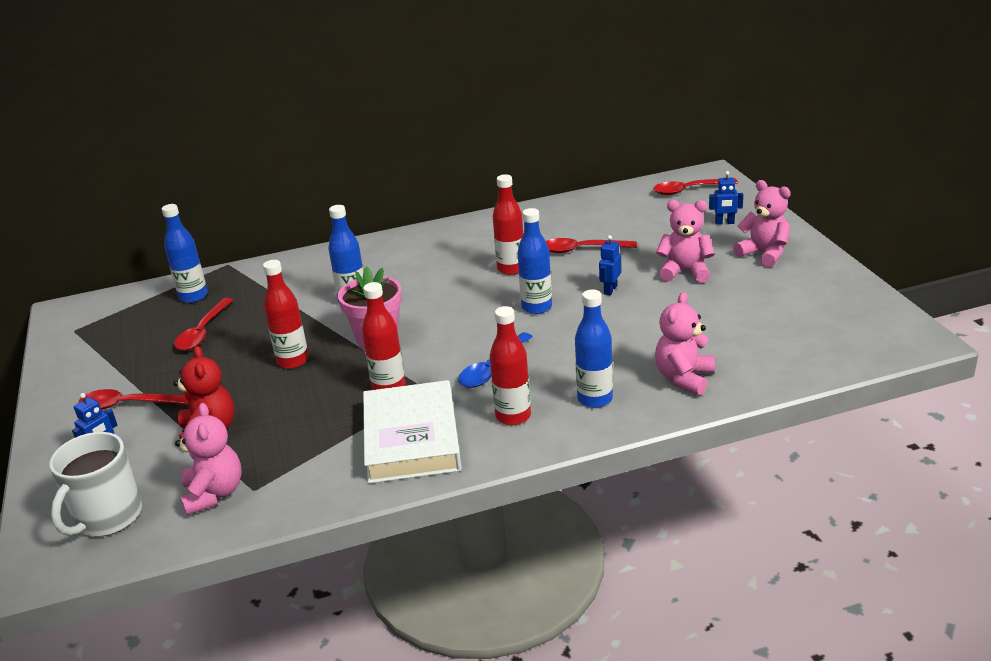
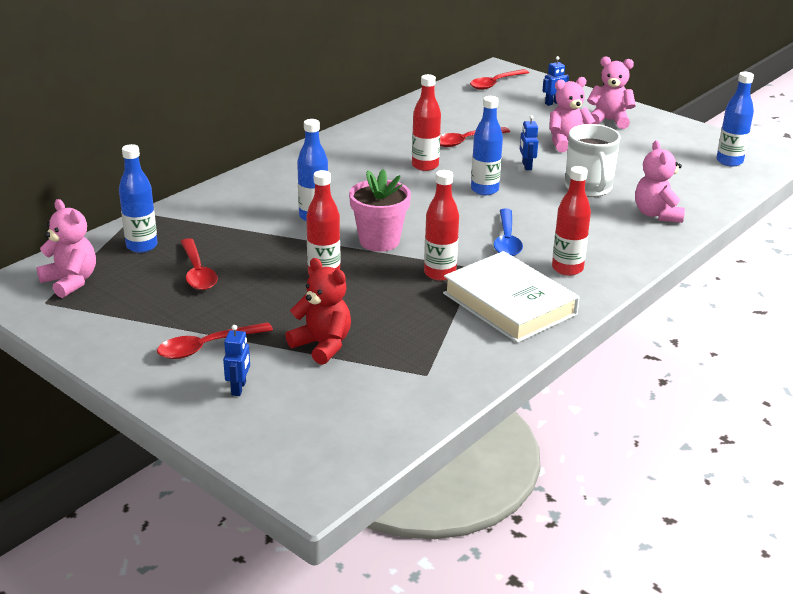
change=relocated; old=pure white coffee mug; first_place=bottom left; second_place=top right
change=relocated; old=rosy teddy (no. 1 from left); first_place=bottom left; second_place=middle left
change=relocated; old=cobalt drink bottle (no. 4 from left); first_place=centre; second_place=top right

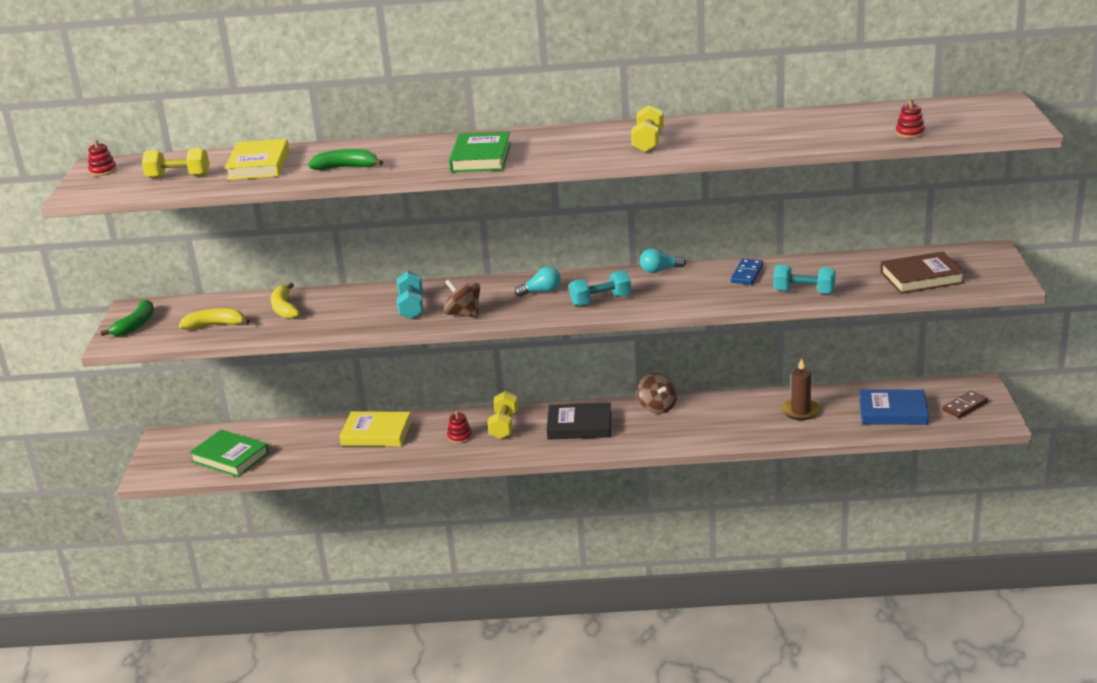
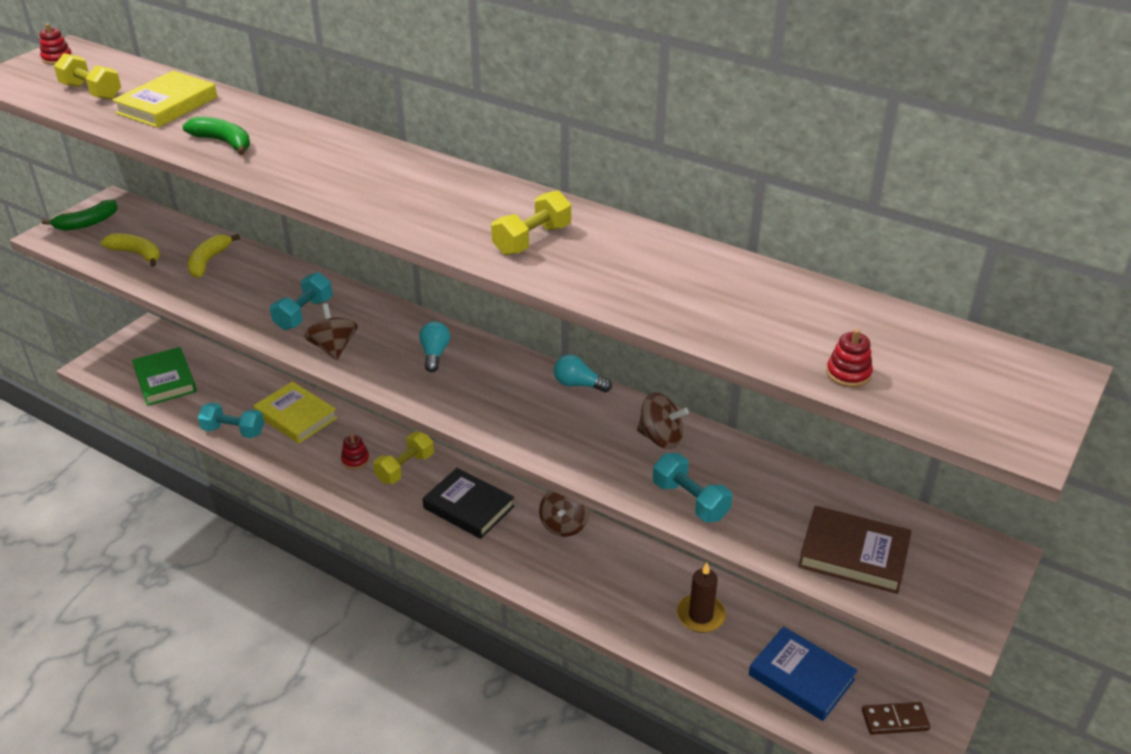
change=missing; old=emerald book (no. 2 from left); first_place=top centre
change=spun; old=turquoise lightbulb (no. 1 from left); first_place=centre; second_place=centre; degrees=-105
change=relocated; old=turquoise hand weight (no. 2 from left in the first image); new=turquoise hand weight (no. 1 from left); first_place=centre; second_place=middle left
change=exchanged; old=cobalt domino piece; new=russet toy top (no. 3 from left); first_place=middle right; second_place=centre

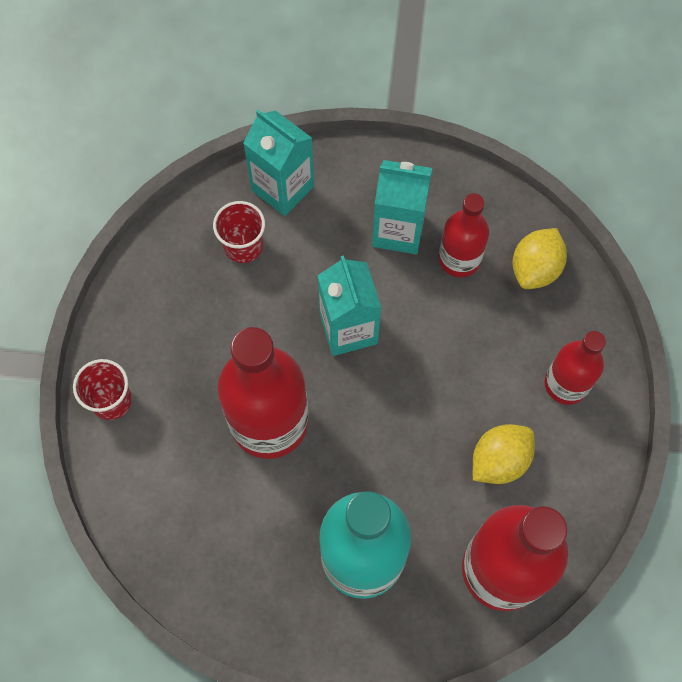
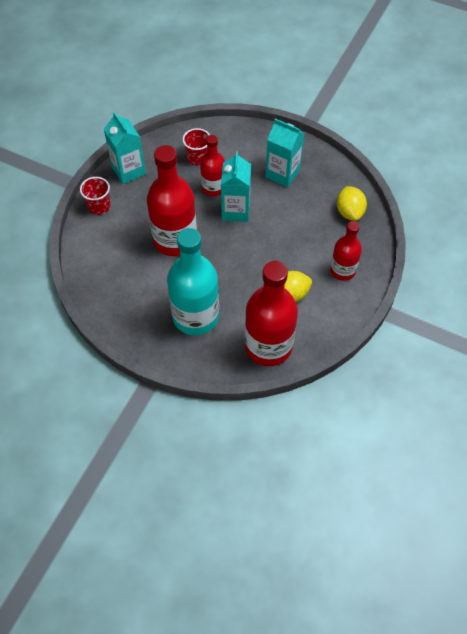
change=relocated; old=turquoise carton (no. 1 from left); first_place=top centre; second_place=top left
change=relocated; old=red drink bottle (no. 2 from left); first_place=middle right; second_place=top centre
change=spun; old=golden citrus fruit (no. 2 from left); first_place=middle right; second_place=top right; degrees=-60

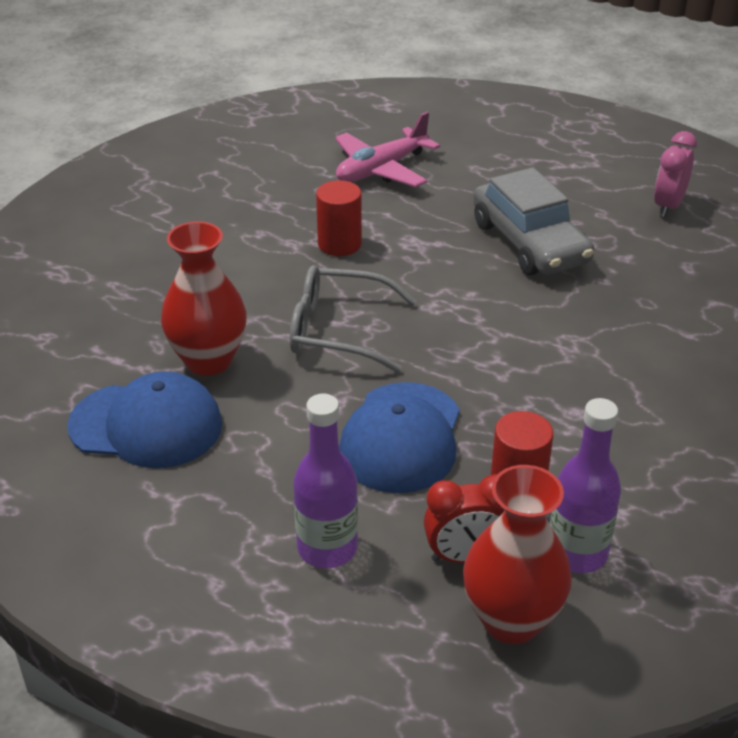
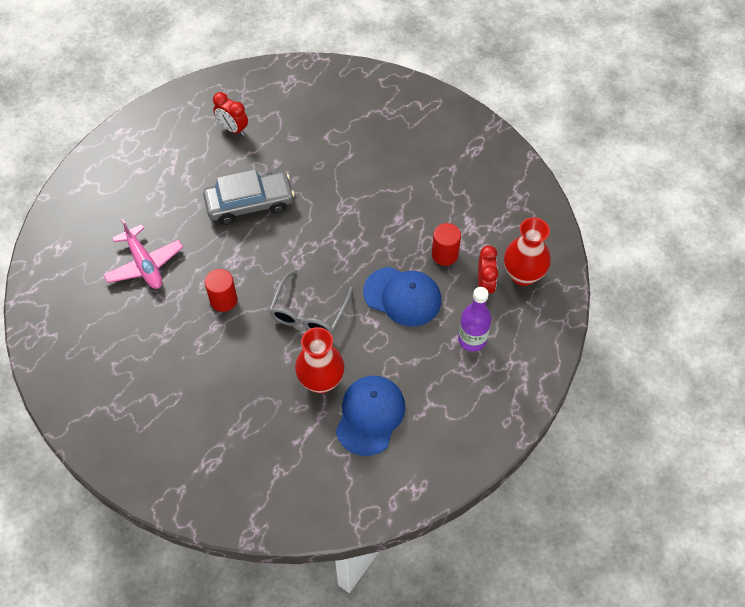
change=missing; old=violet drink bottle (no. 2 from left); first_place=middle right
change=colour; old=rosy clock; new=red clock (no. 1 from left); first_place=top right; second_place=top left

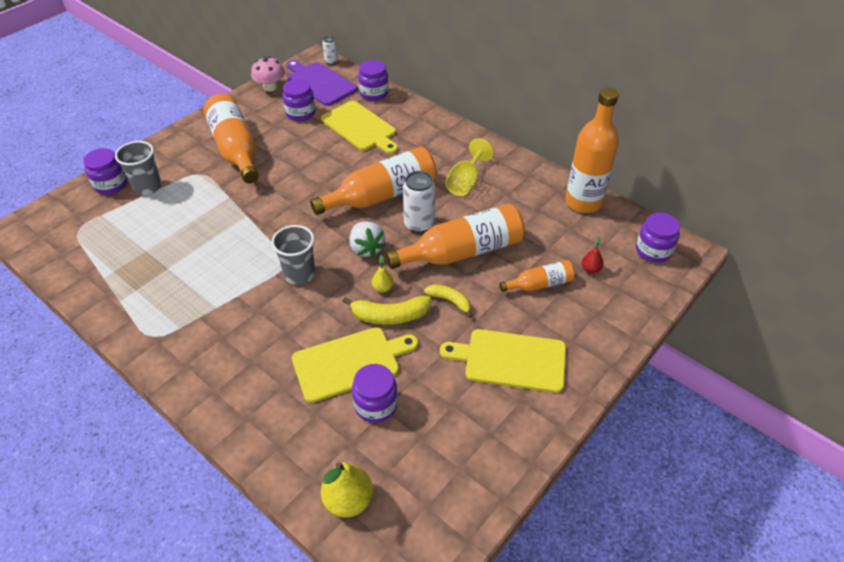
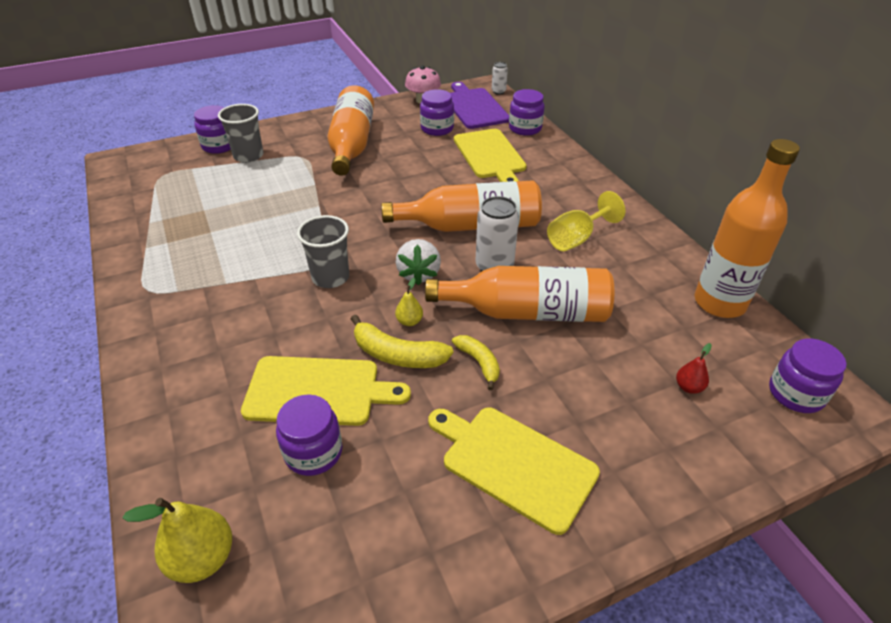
change=missing; old=orange drink bottle (no. 4 from left); first_place=centre

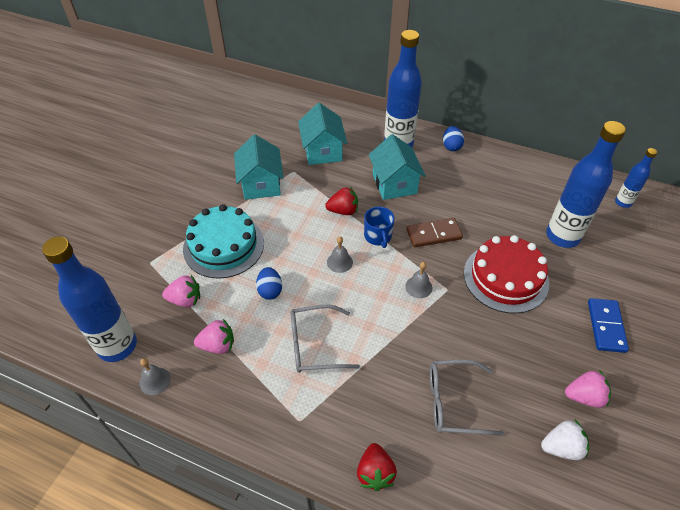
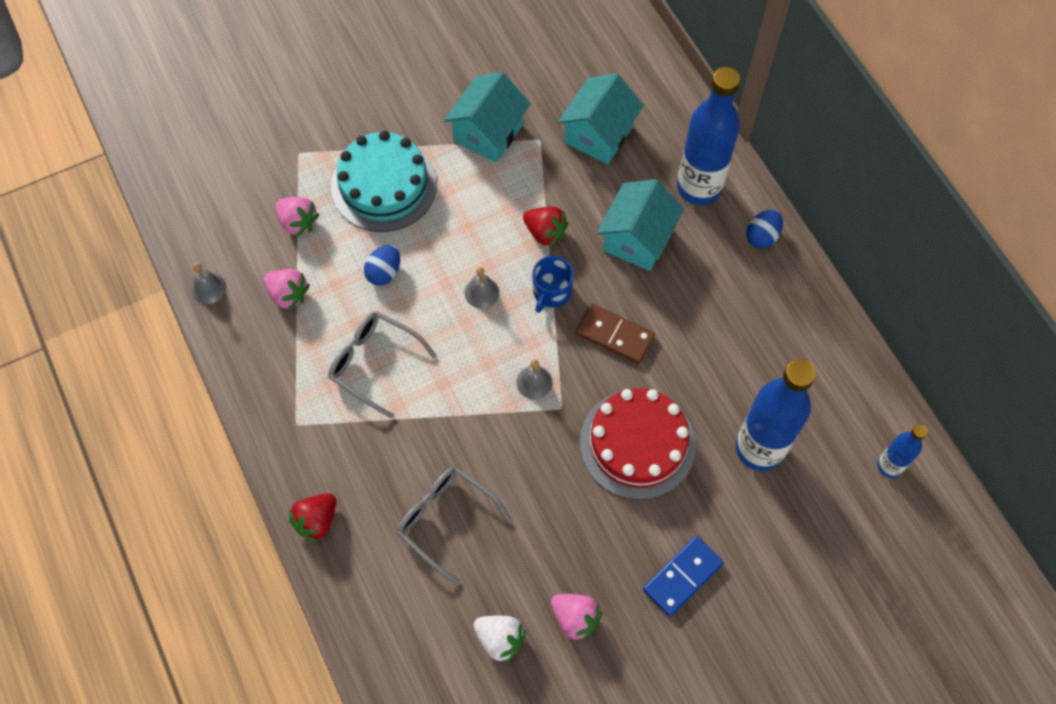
change=missing; old=cobalt drink bottle (no. 1 from left); first_place=middle left

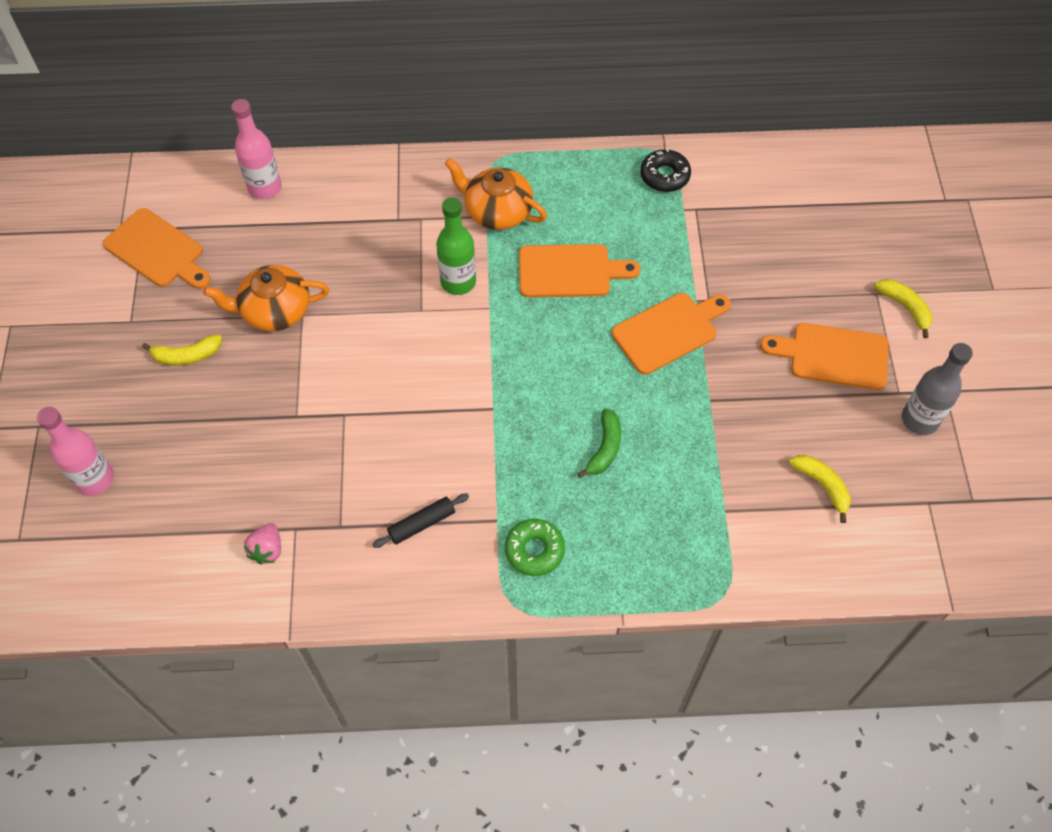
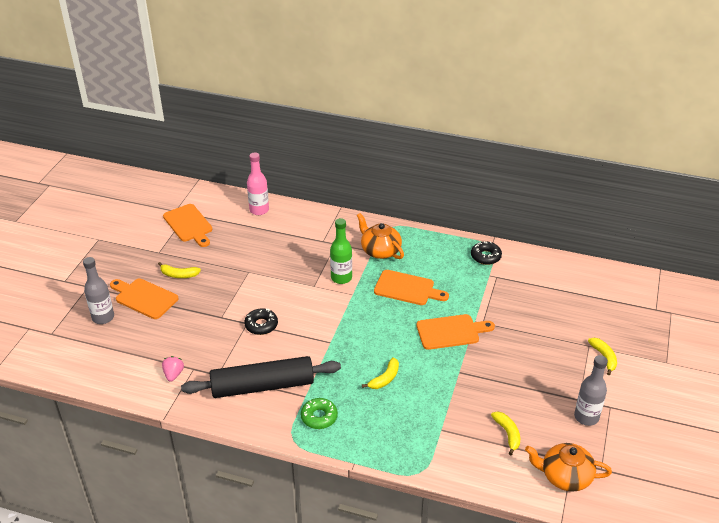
change=colour; old=rosy drink bottle (no. 1 from left); new=grey drink bottle (no. 1 from left); first_place=middle left; second_place=middle left
change=relocated; old=orange teapot (no. 1 from left in the first image); new=orange teapot (no. 2 from left); first_place=middle left; second_place=bottom right
change=spun; old=rosy strawberry; first_place=middle left; second_place=bottom left; degrees=150
change=size; old=ebony pastry roller; first_place=centre; second_place=bottom centre; factor=2.46
change=colour; old=emerald toy banana; new=golden toy banana (no. 2 from left); first_place=centre; second_place=bottom centre
change=relocated; old=orange chopping board (no. 4 from left in the first image); new=orange chopping board (no. 1 from left); first_place=middle right; second_place=middle left
change=appeared; new=ebony doughnut (no. 1 from left); second_place=centre

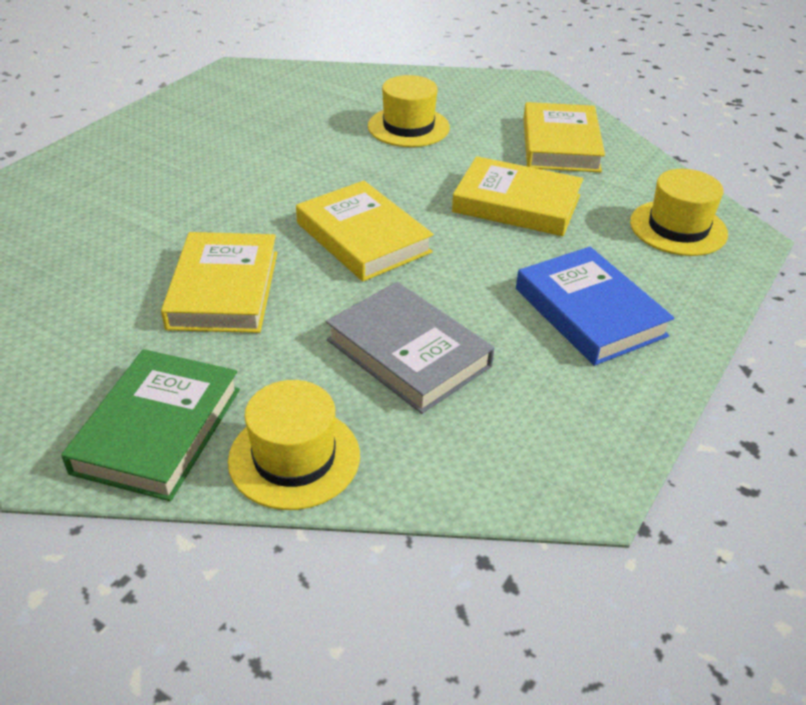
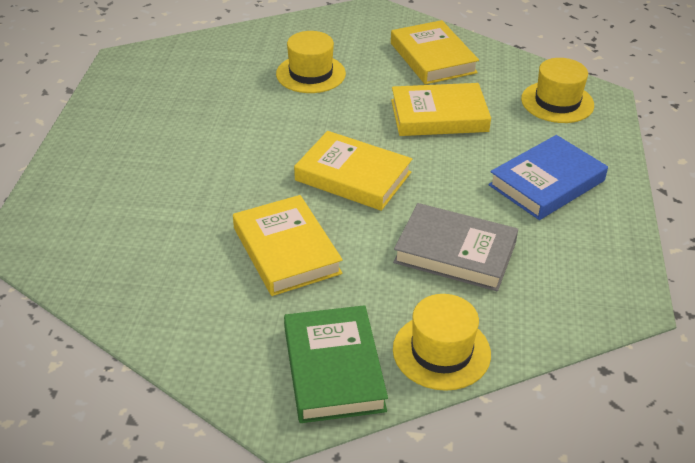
change=spun; old=cobalt book; first_place=middle right; second_place=middle right; degrees=-75

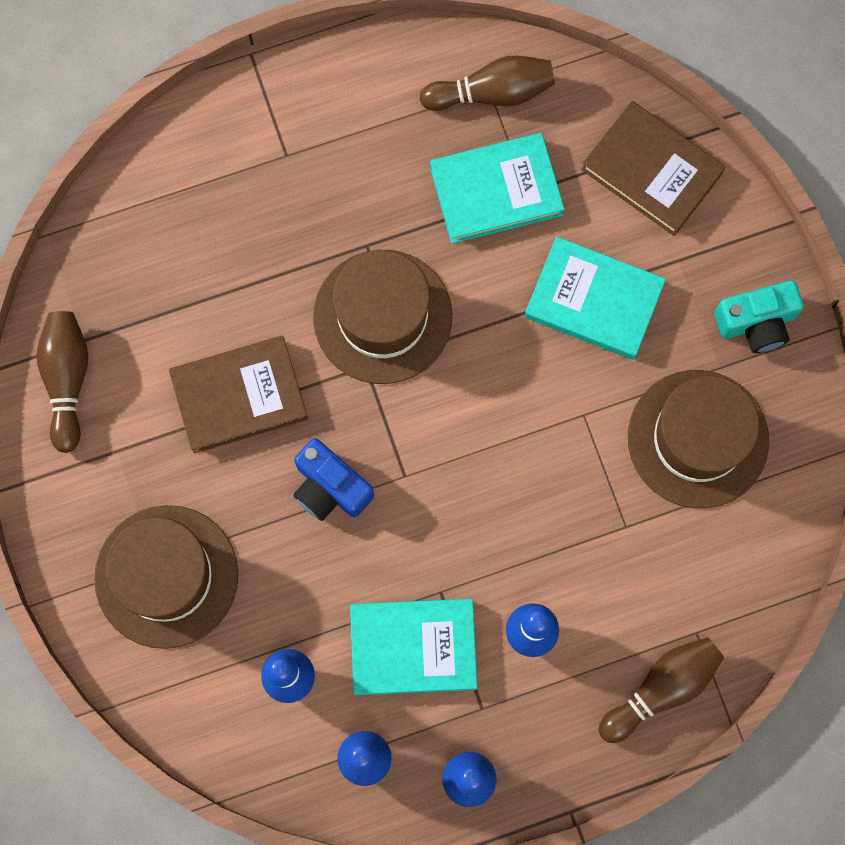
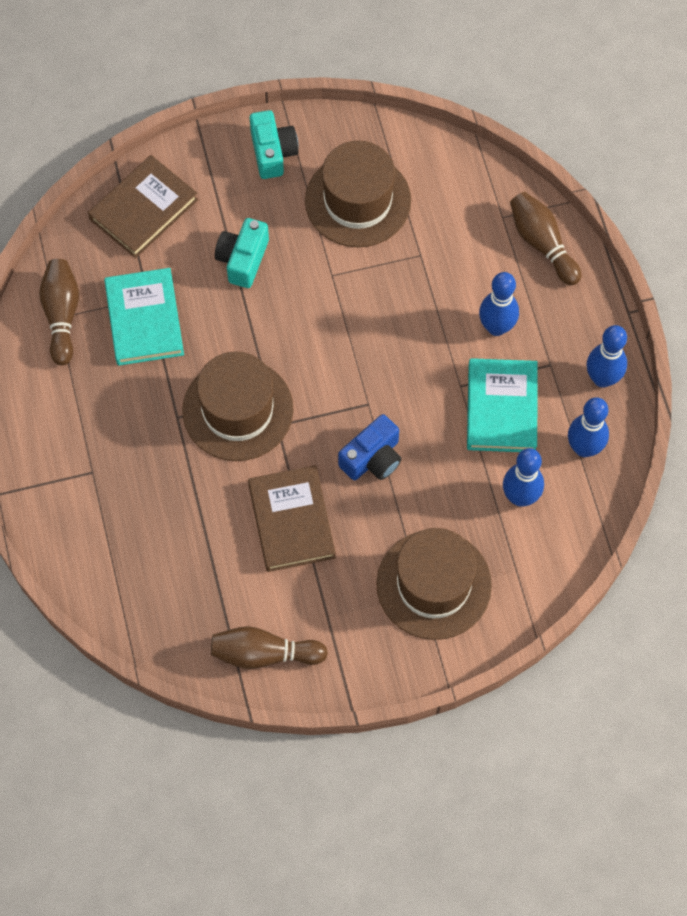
change=exchanged; old=turquoise book (no. 3 from left); new=turquoise compact camera (no. 1 from left); first_place=middle right; second_place=top centre

